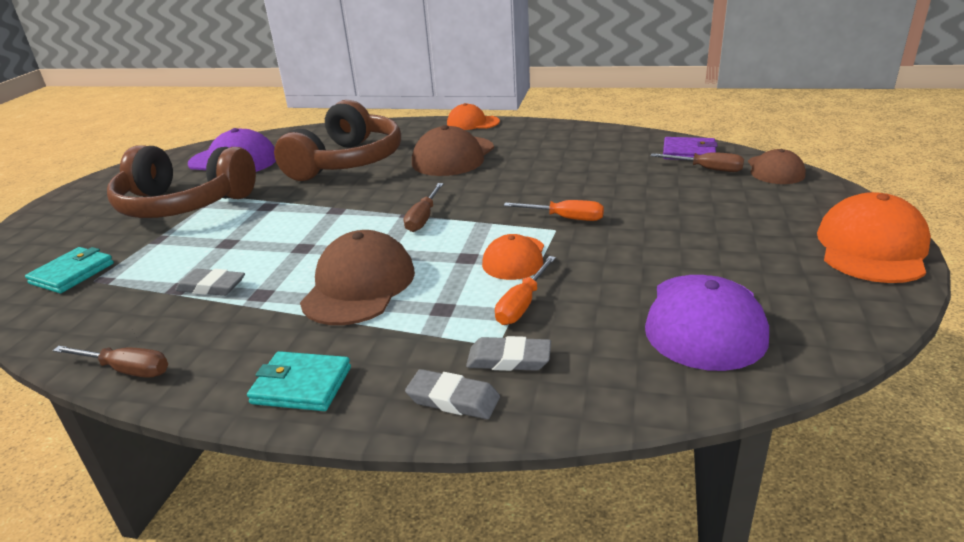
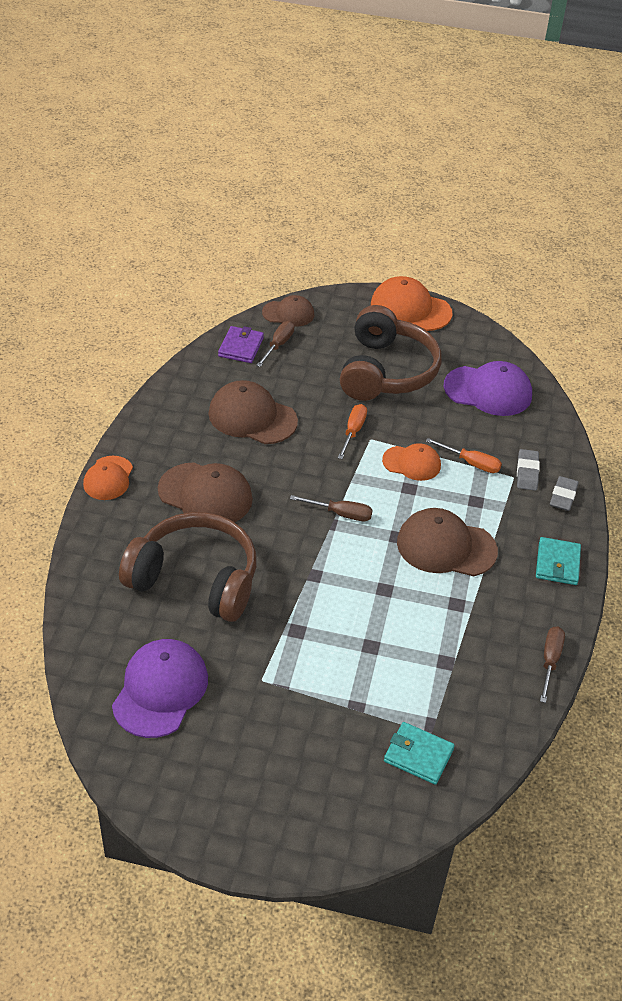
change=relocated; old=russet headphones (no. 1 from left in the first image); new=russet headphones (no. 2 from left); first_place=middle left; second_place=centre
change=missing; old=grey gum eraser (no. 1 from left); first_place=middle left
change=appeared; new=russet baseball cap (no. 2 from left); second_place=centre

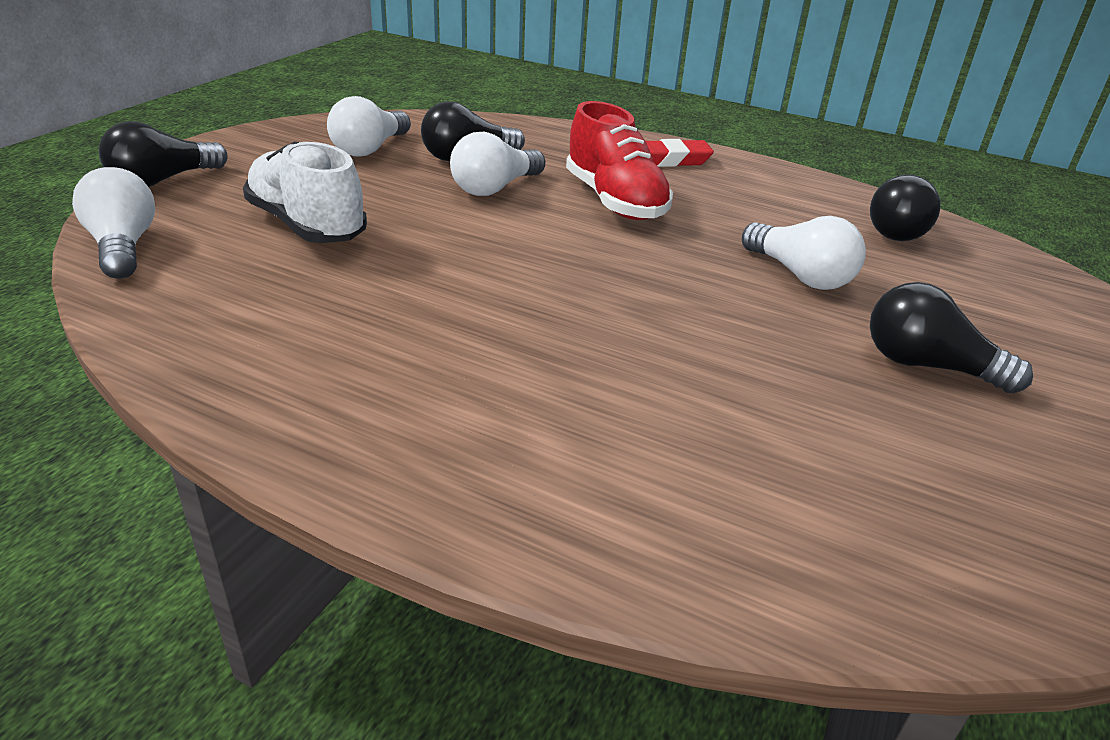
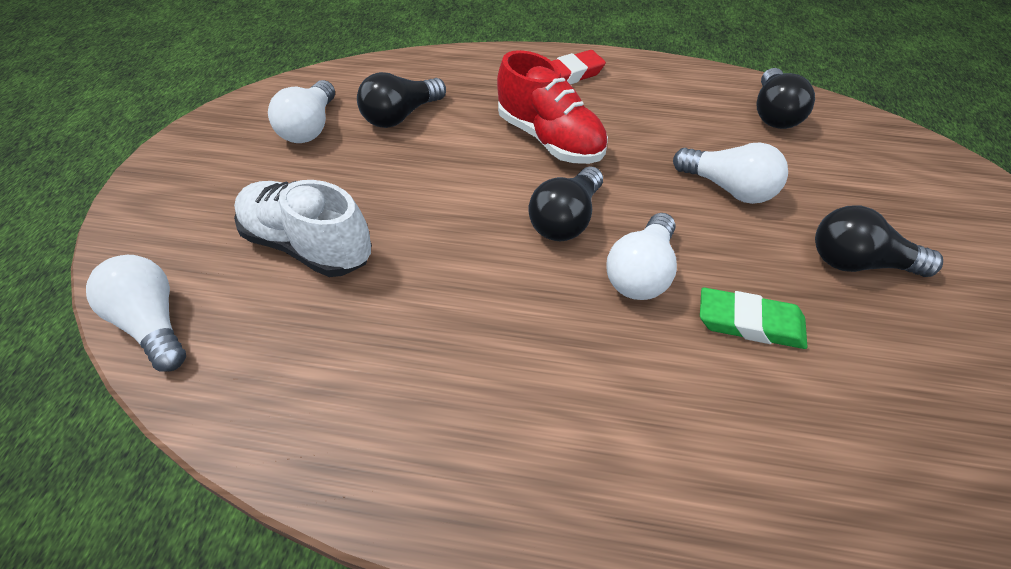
change=relocated; old=ebony lightbulb (no. 1 from left in the first image); new=ebony lightbulb (no. 2 from left); first_place=top left; second_place=centre
change=relocated; old=pure white lightbulb (no. 3 from left); first_place=top centre; second_place=centre
change=appeared; new=emerald gum eraser; second_place=middle right

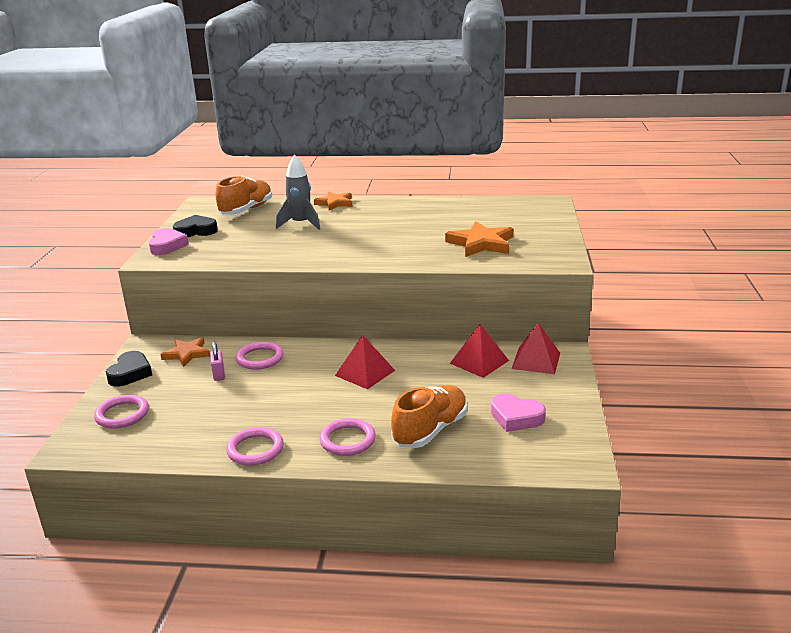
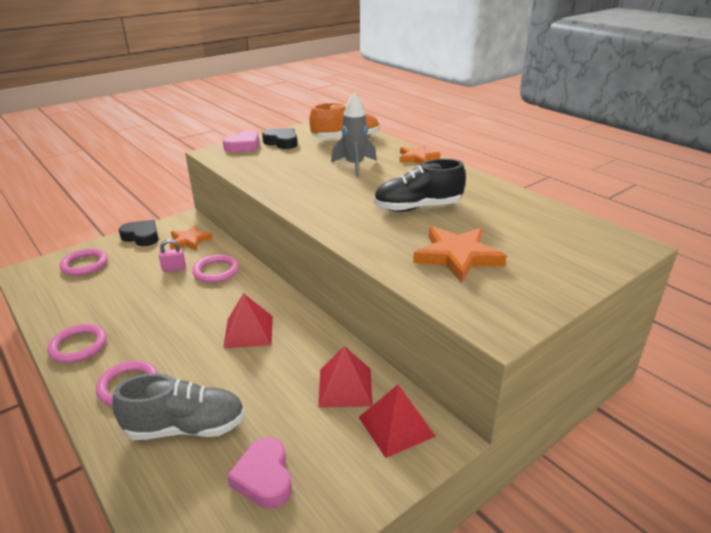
change=spun; old=ebony heart shape (no. 1 from left); first_place=middle left; second_place=middle left; degrees=-120
change=spun; old=rosy small lock; first_place=middle left; second_place=middle left; degrees=45
change=colour; old=orange sneaker (no. 2 from left); new=grey sneaker; first_place=centre; second_place=bottom left
change=appeared; new=ebony sneaker; second_place=centre

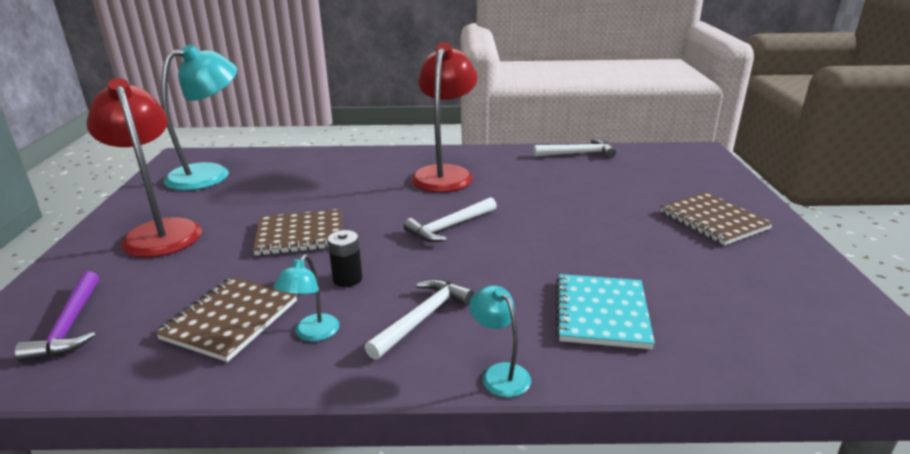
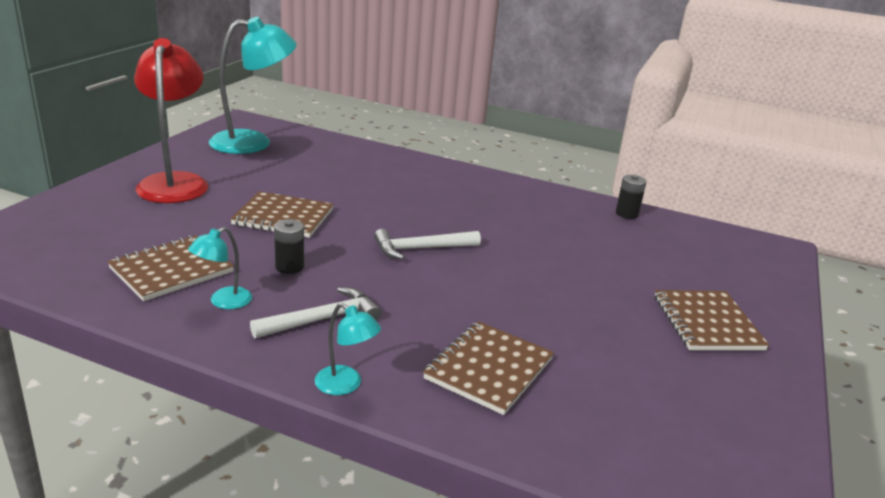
change=missing; old=violet claw hammer; first_place=bottom left
change=missing; old=red reading lamp (no. 2 from left); first_place=top centre
change=spun; old=turquoise reading lamp (no. 3 from left); first_place=bottom centre; second_place=bottom centre; degrees=135
change=exchanged; old=pure white claw hammer (no. 3 from left); new=ebony AA battery (no. 2 from left); first_place=top centre; second_place=middle right
change=colour; old=turquoise notepad; new=russet notepad (no. 3 from left); first_place=bottom centre; second_place=bottom centre

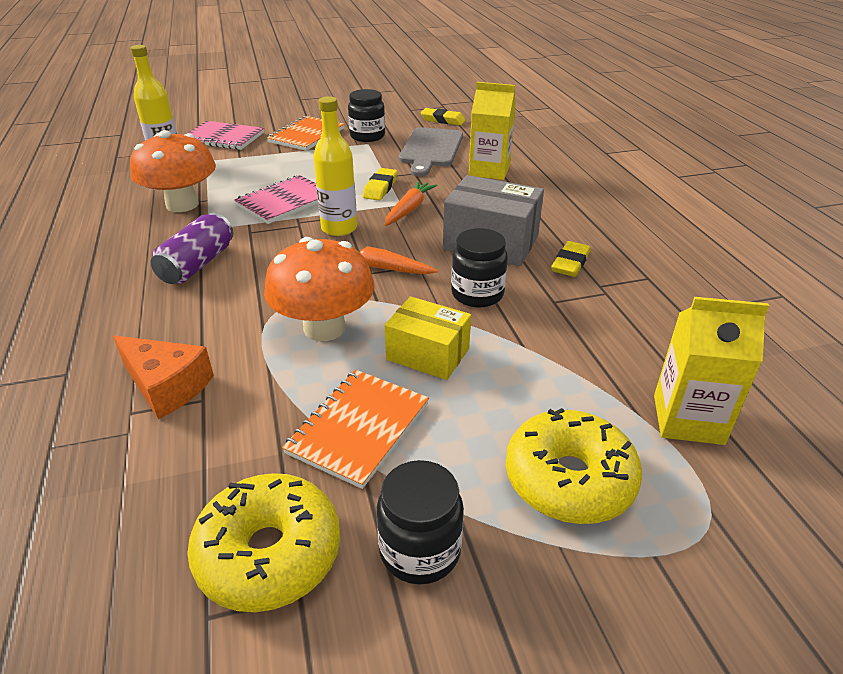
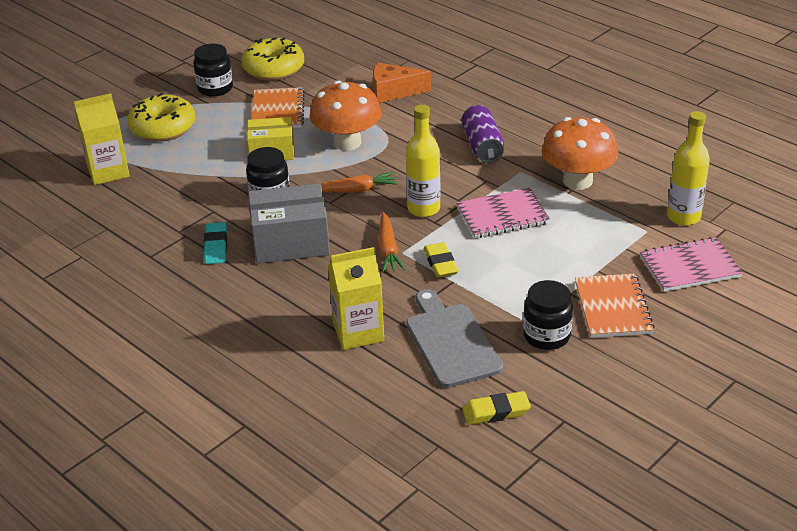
change=spun; old=rosy notepad (no. 2 from left in the first image); first_place=top left; second_place=centre; degrees=60
change=colour; old=golden gum eraser (no. 3 from left); new=turquoise gum eraser; first_place=middle right; second_place=middle left

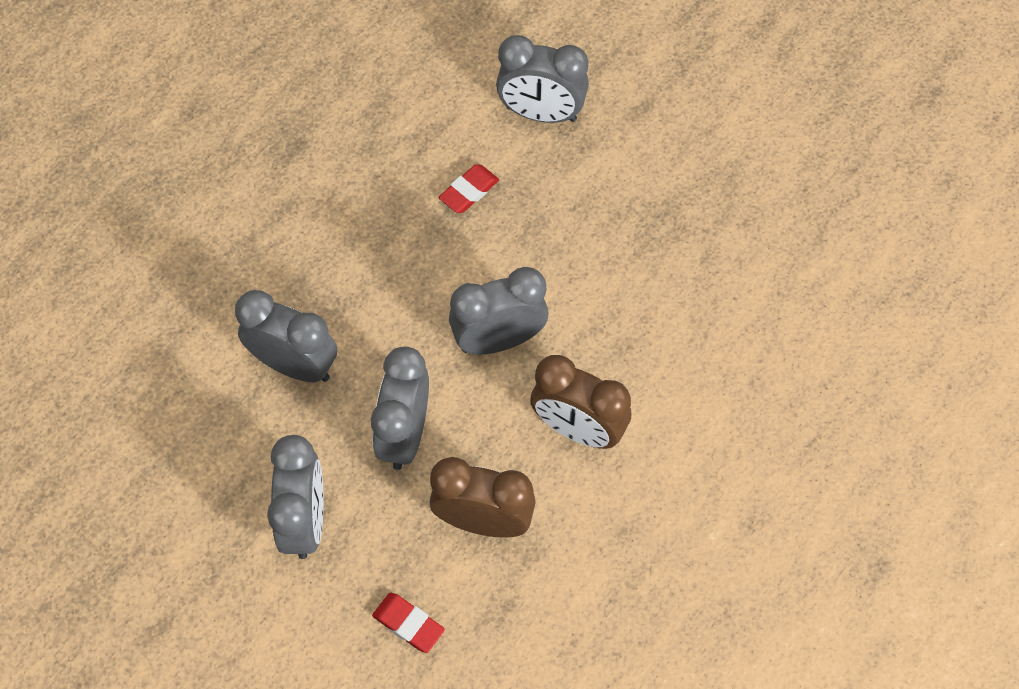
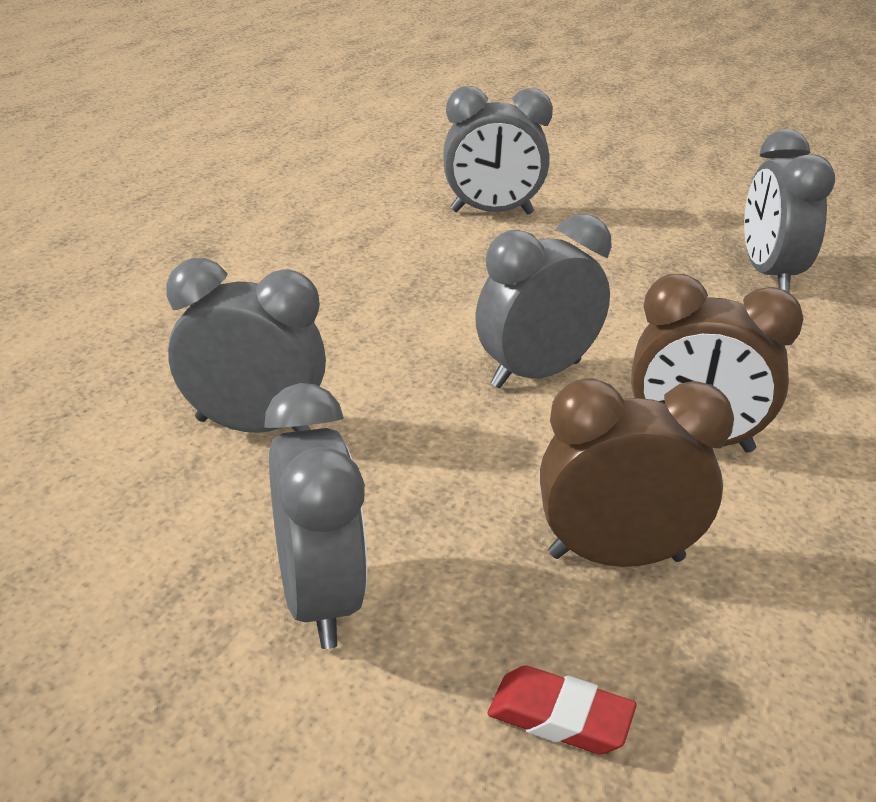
change=relocated; old=grey clock (no. 3 from left in the first image); new=grey clock (no. 5 from left); first_place=centre; second_place=top right
change=missing; old=red gum eraser (no. 2 from left); first_place=top centre

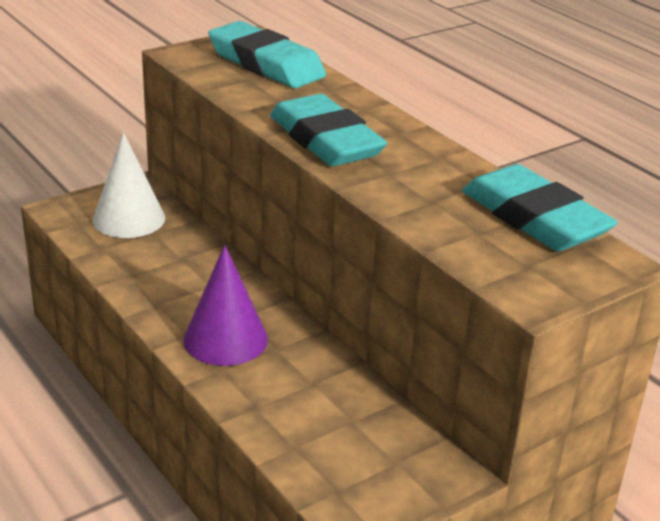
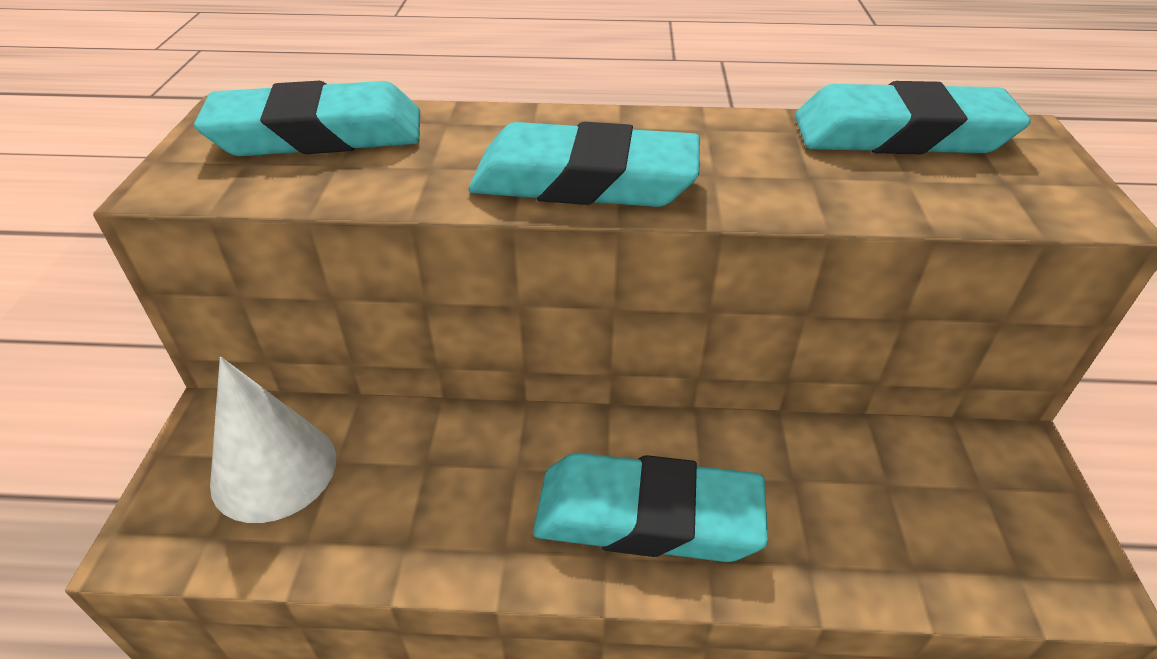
change=exchanged; old=violet solid cone; new=turquoise gum eraser (no. 3 from left); first_place=centre; second_place=bottom centre

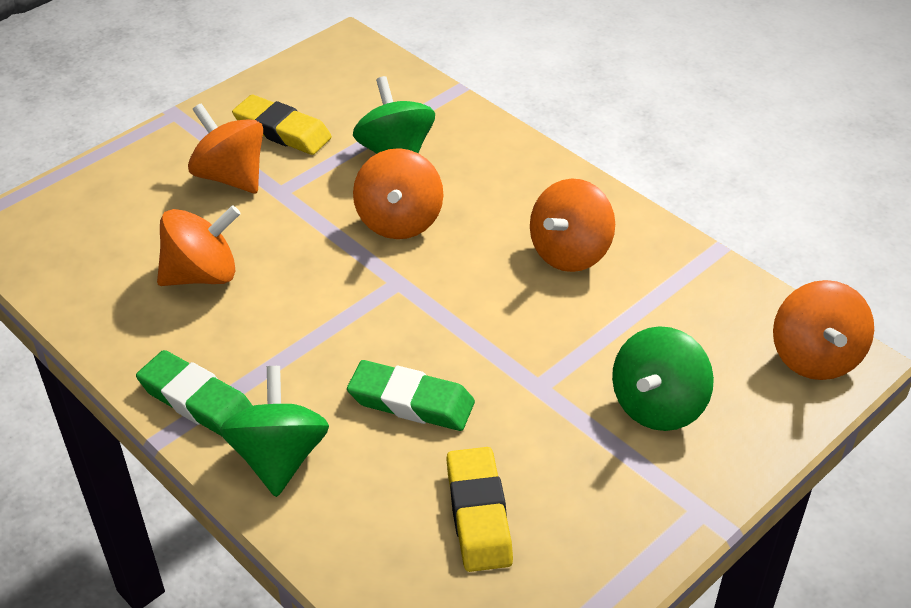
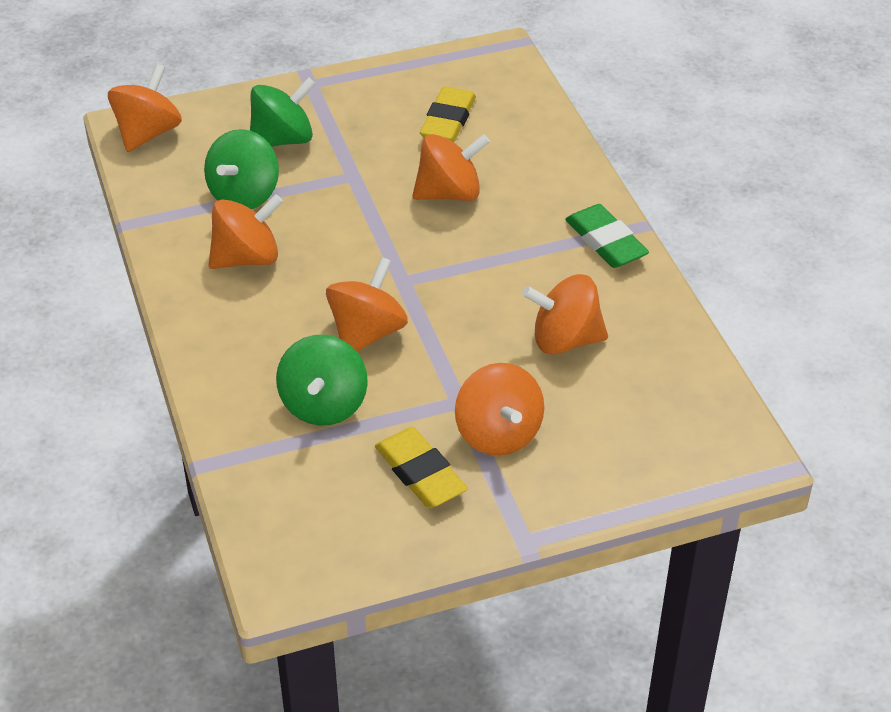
change=relocated; old=emerald toy top (no. 1 from left); first_place=bottom left; second_place=top left
change=exchanged; old=emerald gum eraser (no. 2 from left); new=orange toy top (no. 4 from left); first_place=centre; second_place=top centre

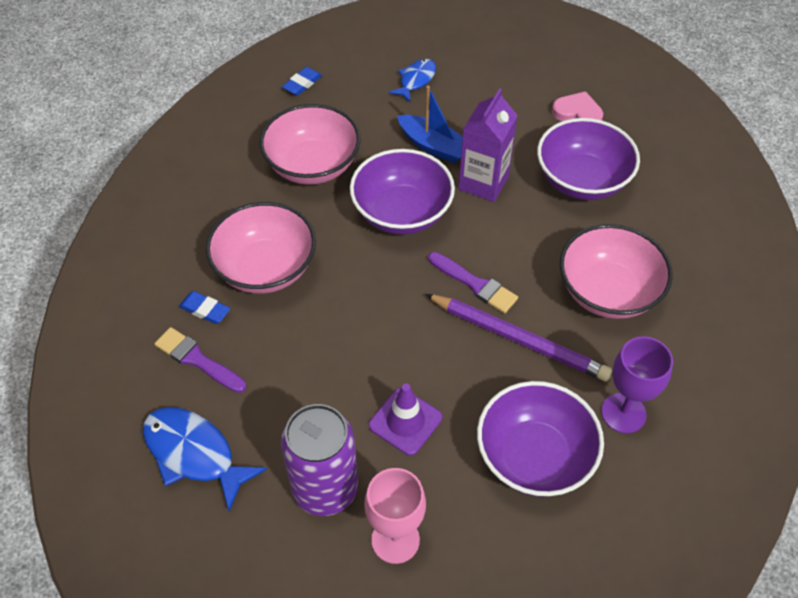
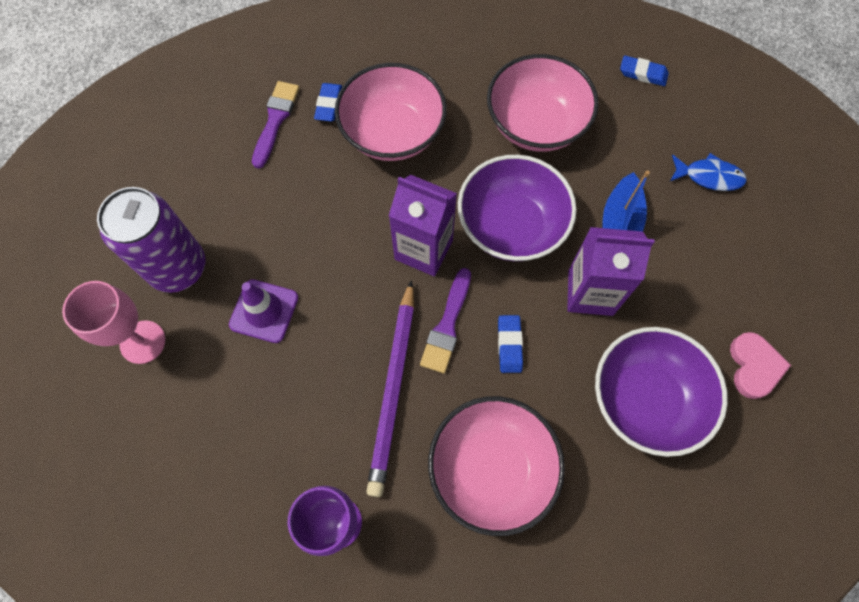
change=missing; old=cobalt fish figure (no. 1 from left); first_place=bottom left
change=missing; old=violet deep dish (no. 2 from left); first_place=bottom right
change=appeared; new=violet carton (no. 1 from left); second_place=centre
change=appeared; new=cobalt gum eraser (no. 2 from left); second_place=centre

